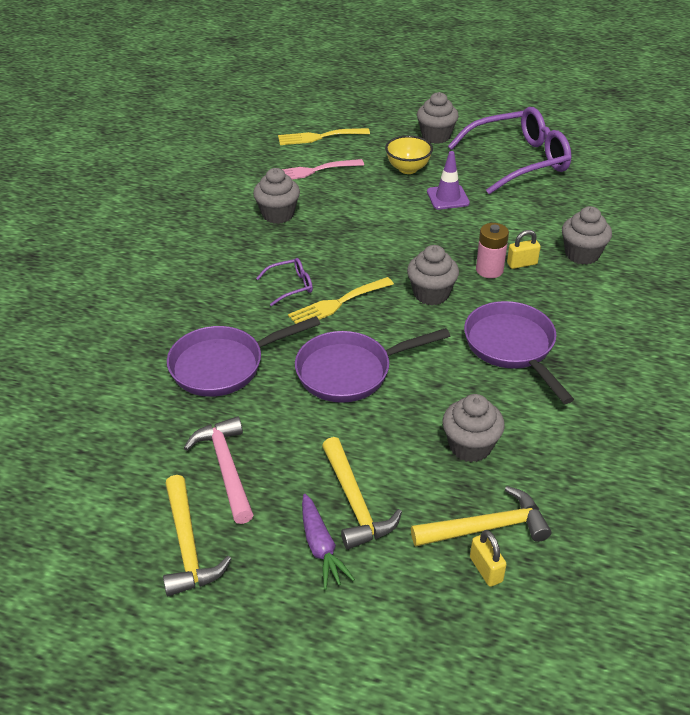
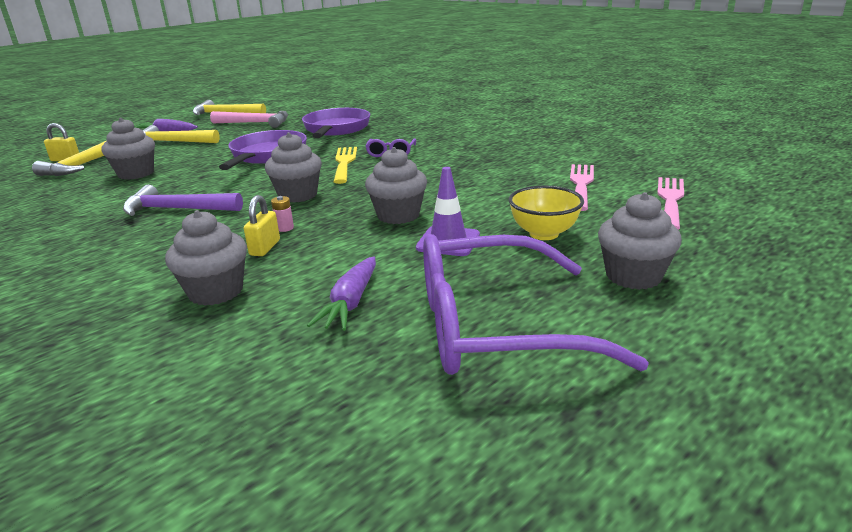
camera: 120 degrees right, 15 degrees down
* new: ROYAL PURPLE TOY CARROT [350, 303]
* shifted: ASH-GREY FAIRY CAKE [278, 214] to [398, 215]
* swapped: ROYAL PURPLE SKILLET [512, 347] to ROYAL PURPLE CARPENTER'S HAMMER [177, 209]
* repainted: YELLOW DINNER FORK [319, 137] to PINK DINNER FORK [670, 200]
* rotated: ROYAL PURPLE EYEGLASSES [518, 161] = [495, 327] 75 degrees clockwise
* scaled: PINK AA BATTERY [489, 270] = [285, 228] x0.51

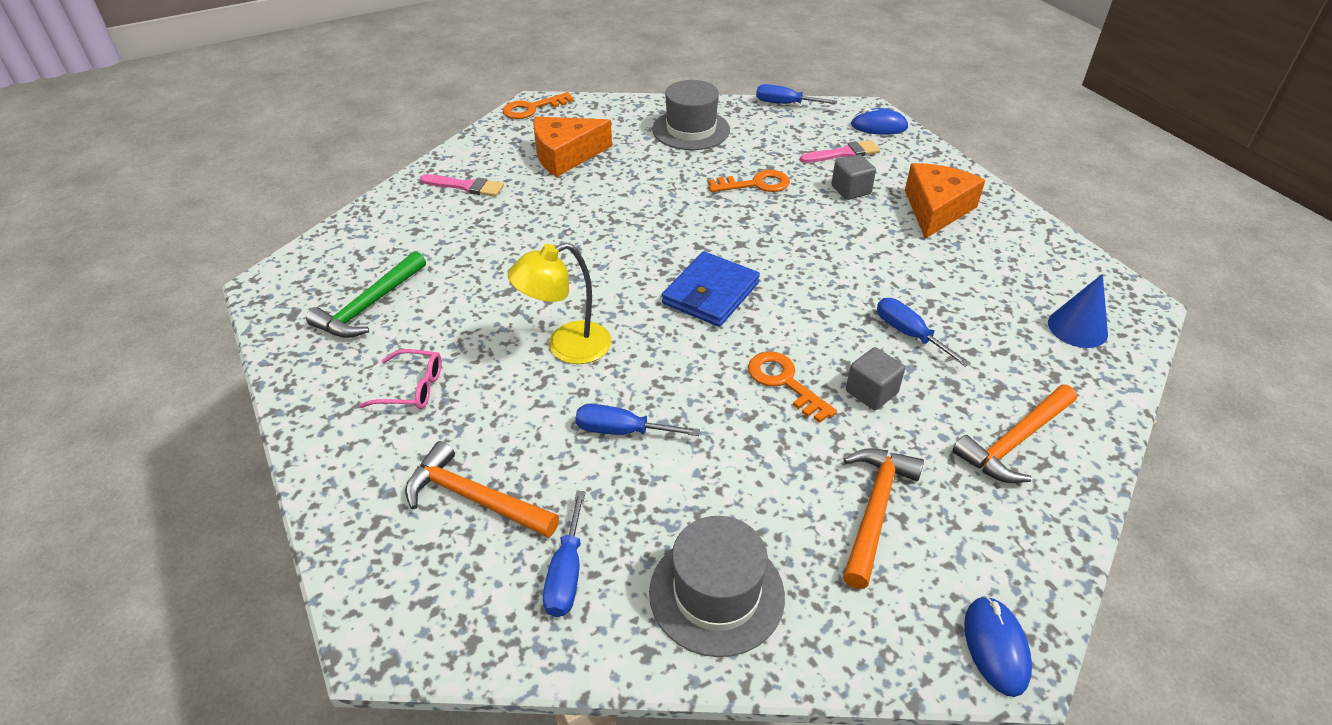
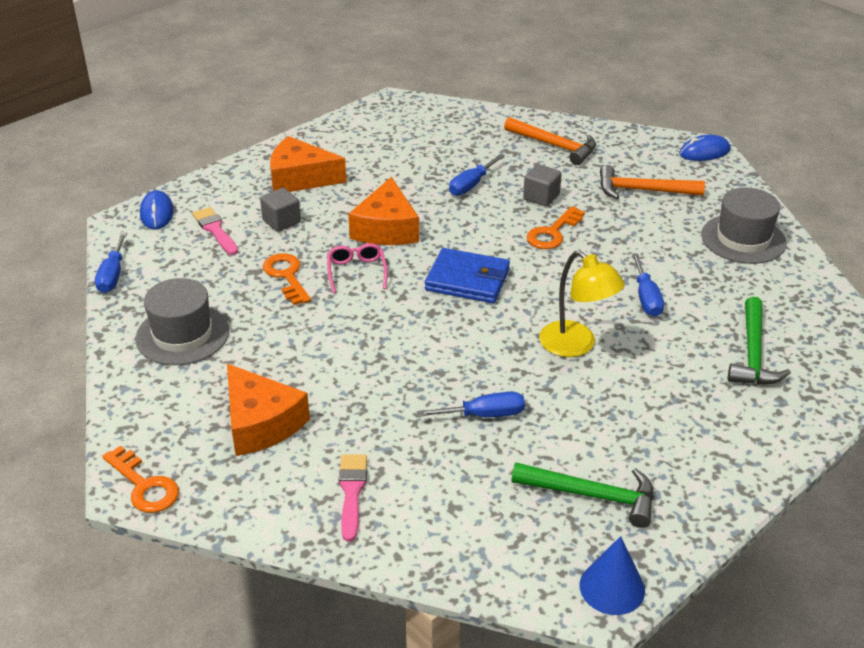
camera: 105 degrees left, 5 degrees down
* new: ORANGE-COLOURED CHEESE WEDGE [386, 228]
* shifted: PINK EYEGLASSES [412, 388] to [356, 272]
* shifted: BLUE HAND SCREWDRIVER [566, 573] to [484, 415]
* shifted: BLUE SOLID CONE [1077, 328] to [612, 587]
* repainted: ORANGE-COLOURED CARPENTER'S HAMMER [474, 498] to EMERALD CARPENTER'S HAMMER [753, 353]

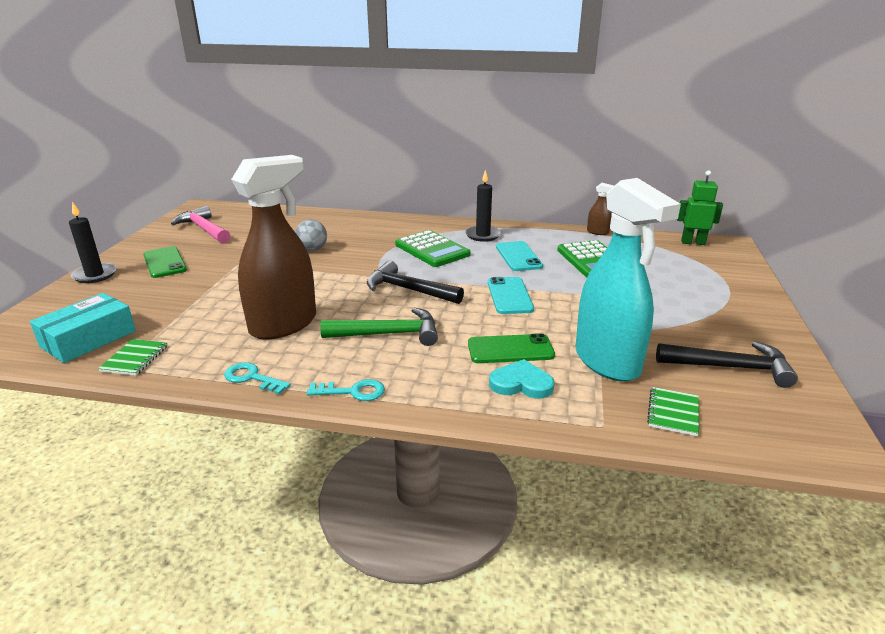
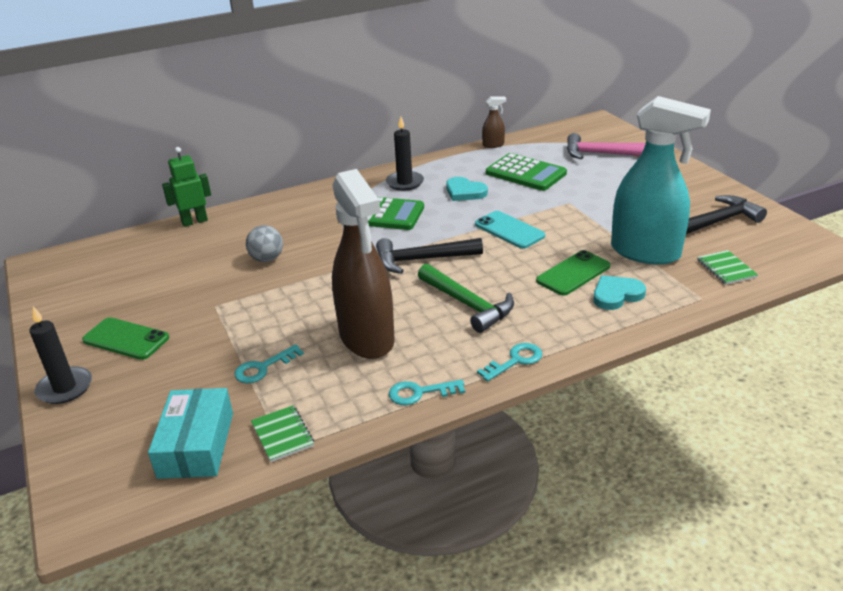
camera: 35 degrees left, 5 degrees up
* new: TURQUOISE LATCHKEY [263, 368]
* shifted: PINK CARPENTER'S HAMMER [204, 229] to [602, 154]
* shifted: EMERALD ROBOT [693, 242] to [194, 221]
* swapped: TURQUOISE SMARTPHONE [518, 256] to TURQUOISE HEART SHAPE [465, 192]
* rotated: BROWN SPRAY BOTTLE [284, 324] = [367, 338] 150 degrees clockwise
* rotated: EMERALD CARPENTER'S HAMMER [388, 334] = [467, 304] 90 degrees clockwise

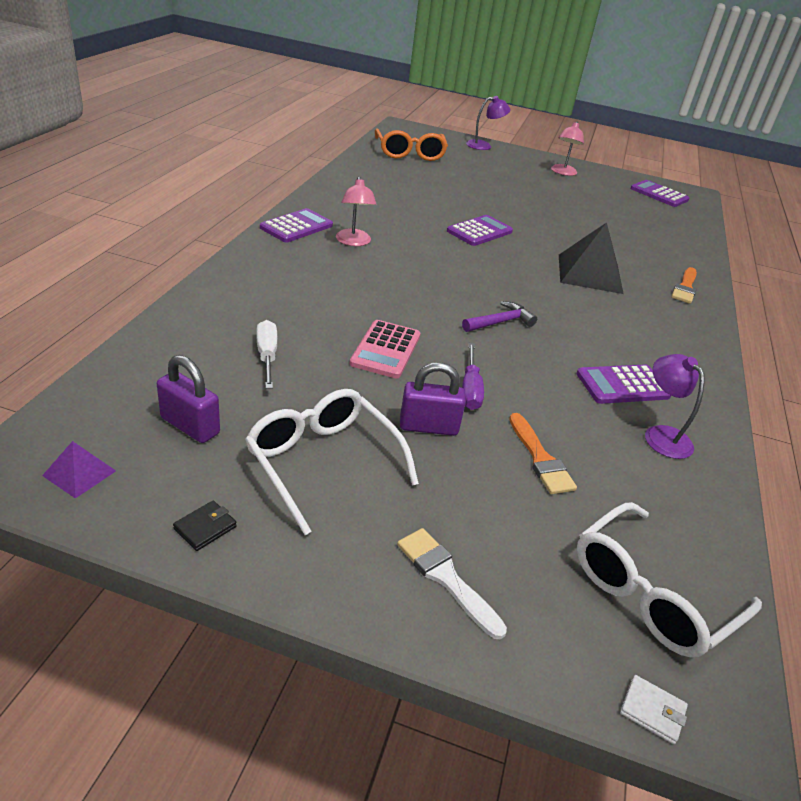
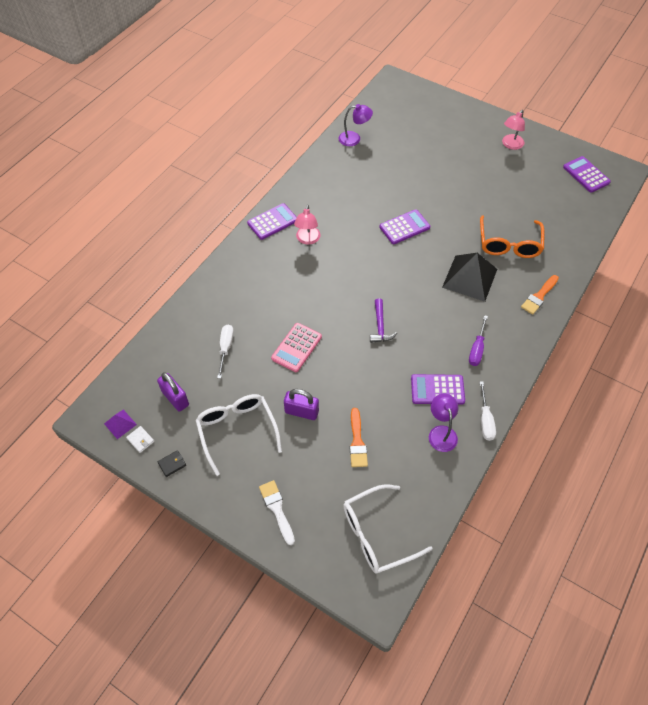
camera: 20 degrees right, 20 degrees up
* new: SNOW-WHITE HAND SCREWDRIVER [485, 420]
* shifted: ORANGE-COLOURED EYEGLASSES [409, 153] to [509, 244]
* shifted: ROYAL PURPLE HAND SCREWDRIVER [470, 389] to [477, 349]
* shifted: ROYAL PURPLE READING LAMP [484, 145] to [354, 139]
* shifted: SNOW-WHITE BILLFOLD [652, 711] to [140, 440]
* rotated: ROYAL PURPLE CARPENTER'S HAMMER [500, 322] = [380, 326] 105 degrees clockwise

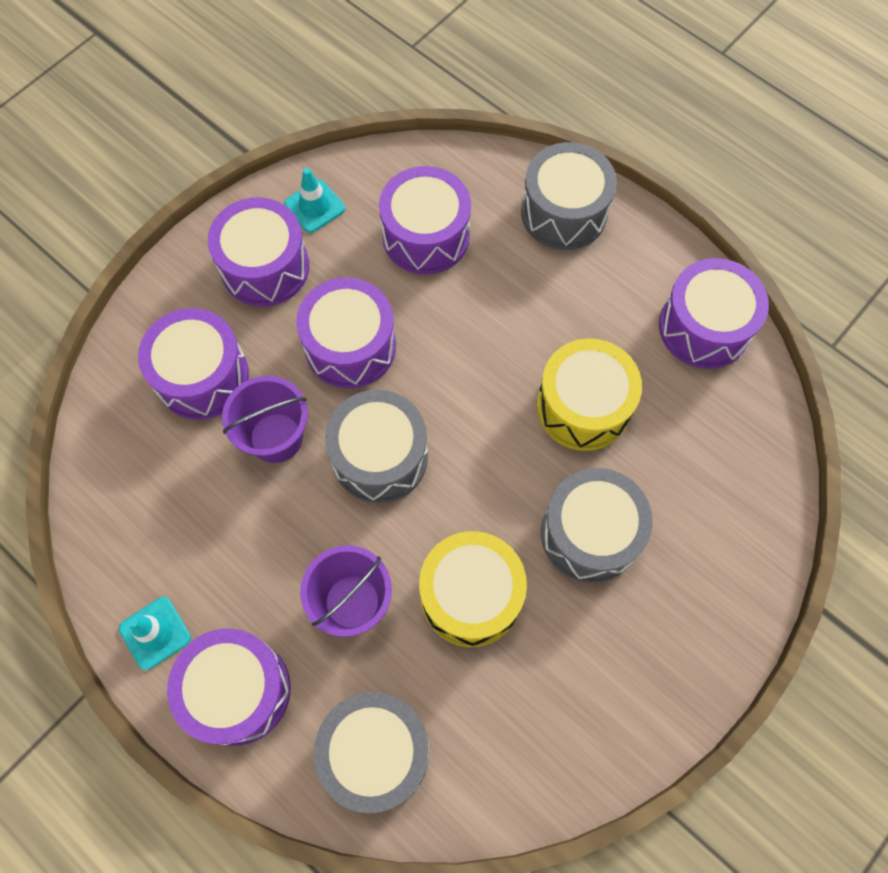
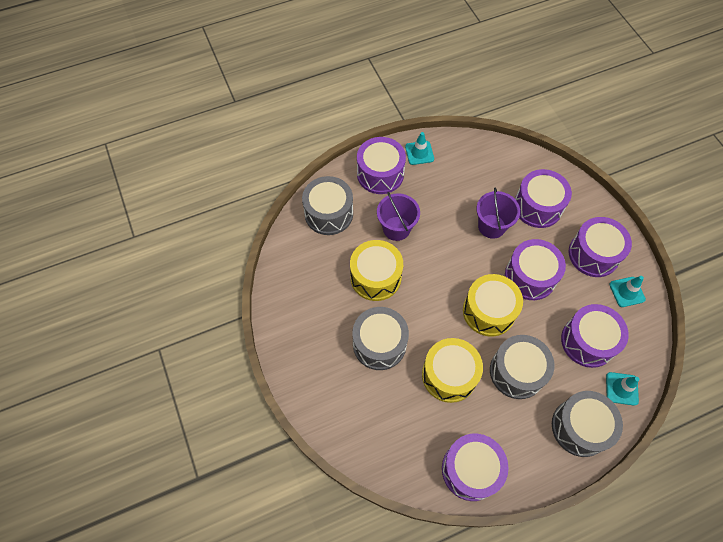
camera: 115 degrees right, 5 degrees down
* new: YELLOW DRUM [489, 311]
* new: TURQUOISE TRAFFIC CONE [621, 388]
* shifted: ASH-GREY DRUM [380, 457] to [517, 372]

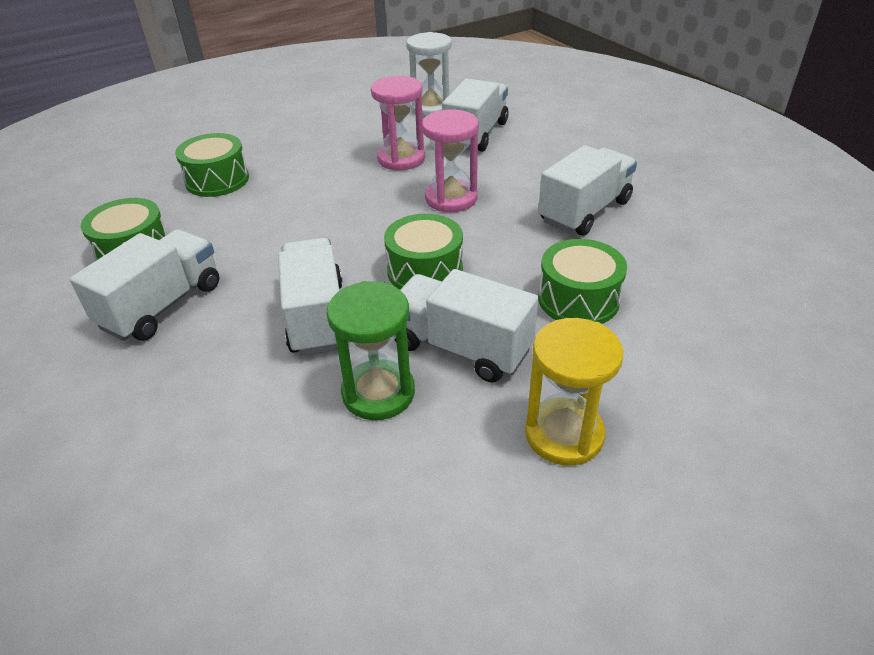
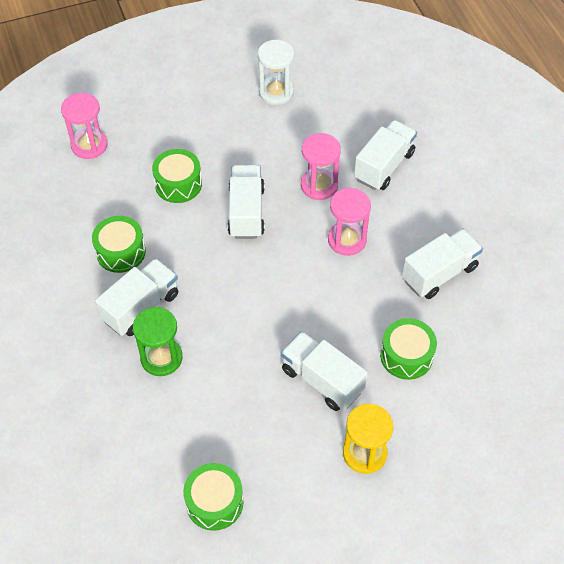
camera: 10 degrees right, 15 degrees up
* new: PINK SANDGLASS [89, 145]
* shifted: SNOW-WHITE TOY TRUCK [317, 317] to [246, 212]
* shifted: EMERALD SANDGLASS [378, 393] to [161, 358]
* shifted: EMERALD DRUM [425, 270] to [214, 502]
* shifted: SNOW-WHITE SANDGLASS [431, 108] to [276, 92]

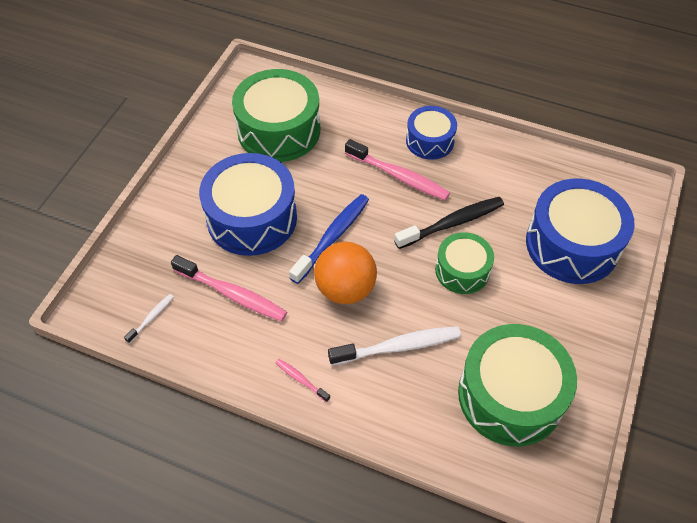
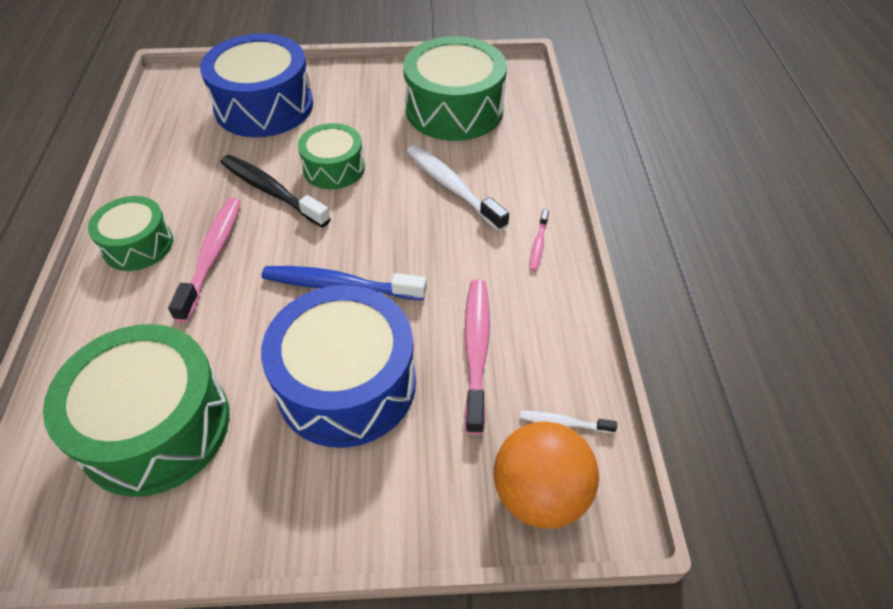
camera: 115 degrees left, 5 degrees down
* shifted: ORANGE-COLOURED SPHERE [345, 289] to [540, 494]
* repainted: BLUE DRUM [430, 141] to EMERALD DRUM [138, 245]

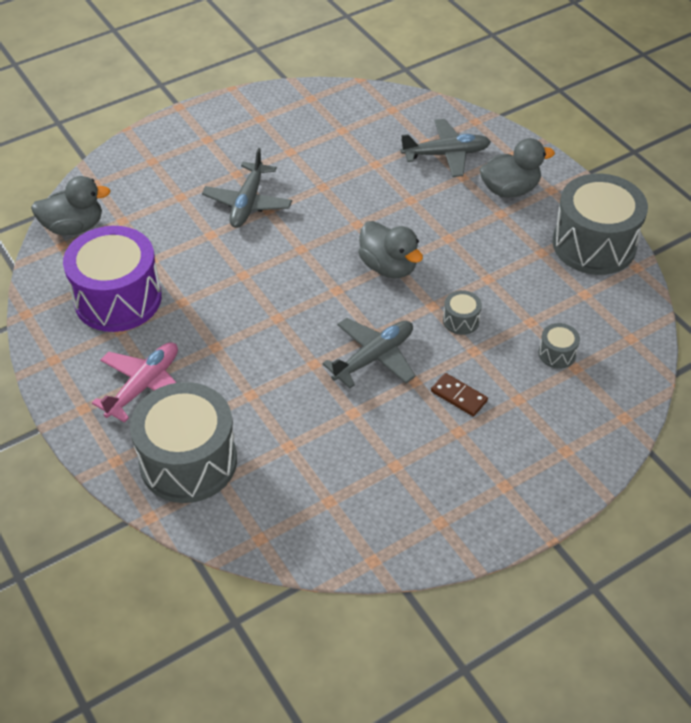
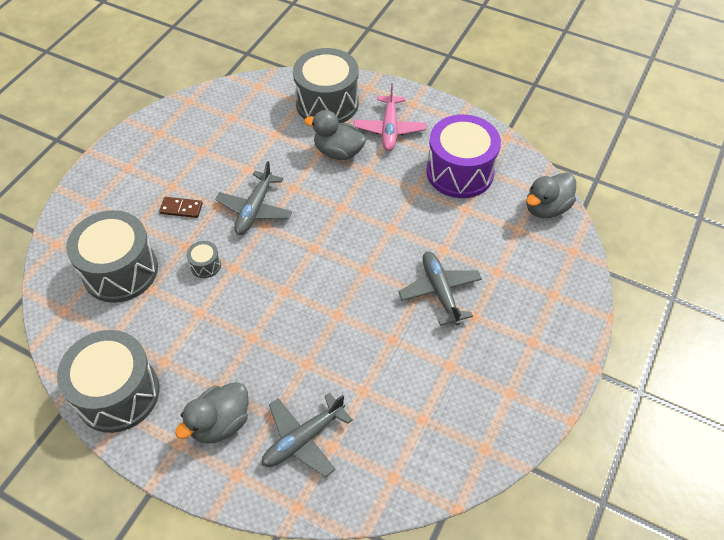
camera: 150 degrees right, 5 degrees up
* shifted: ASH-GREY RUBBER DUCK [388, 266] to [338, 152]
* scaled: ASH-GREY DRUM [557, 354] = [120, 271] x2.41

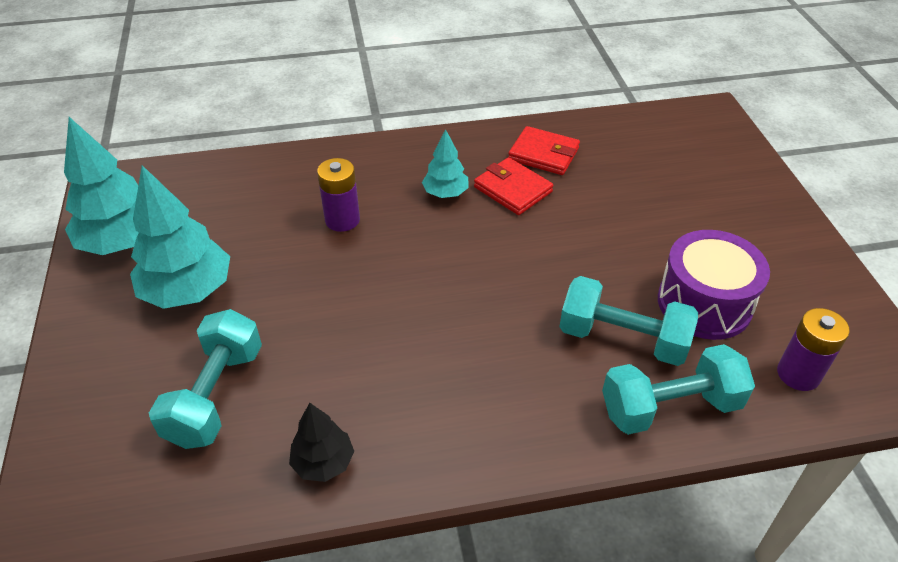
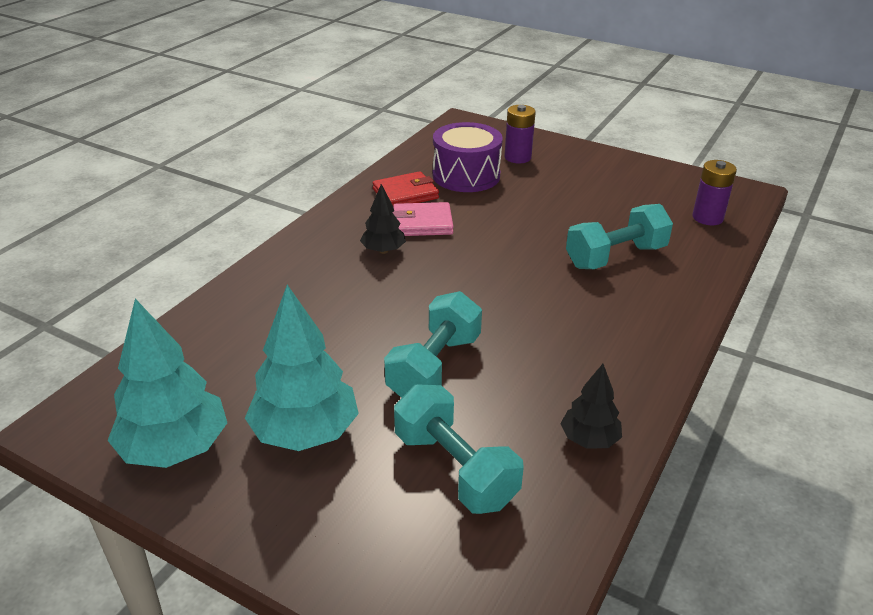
camera: 50 degrees left, 10 degrees down
* shifted: ROYAL PURPLE AA BATTERY [342, 220] to [517, 157]
* shifted: TURQUOISE HAND WEIGHT [670, 407] to [434, 367]
* shifted: ROYAL PURPLE DRUM [704, 303] to [466, 175]
* repainted: TURQUOISE FIR TREE [445, 193] to BLACK FIR TREE [383, 250]
* repainted: RED BILLFOLD [512, 189] to PINK BILLFOLD [422, 223]

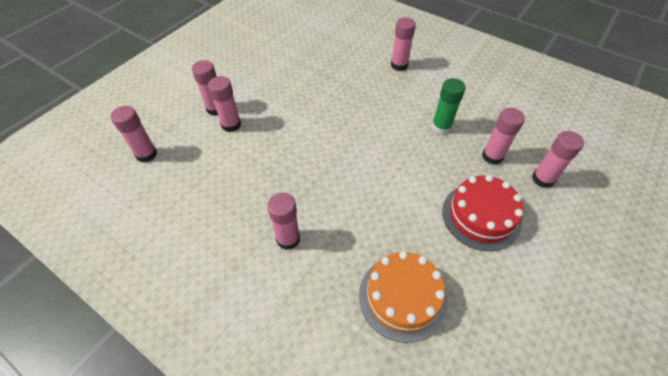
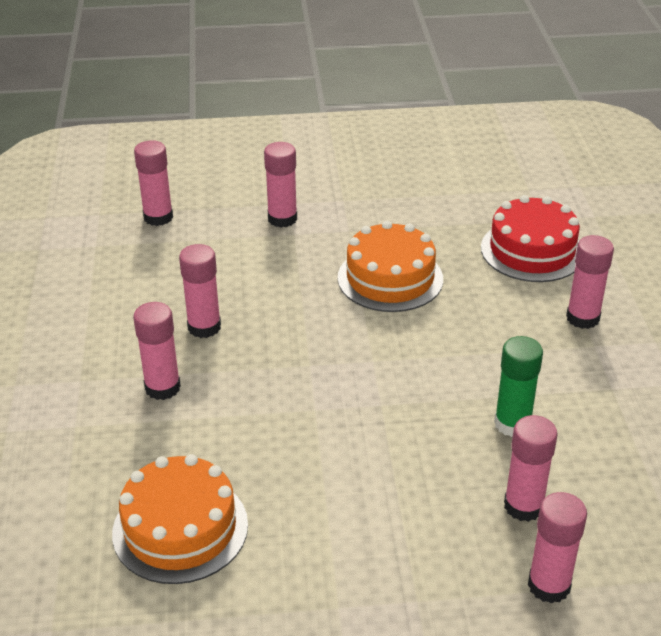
camera: 50 degrees right, 15 degrees down
* new: ORANGE-COLOURED CAKE [390, 278]
* shifted: PINK GLUE STICK [231, 125] to [204, 327]
* shifted: RED CAKE [481, 216] to [532, 250]

